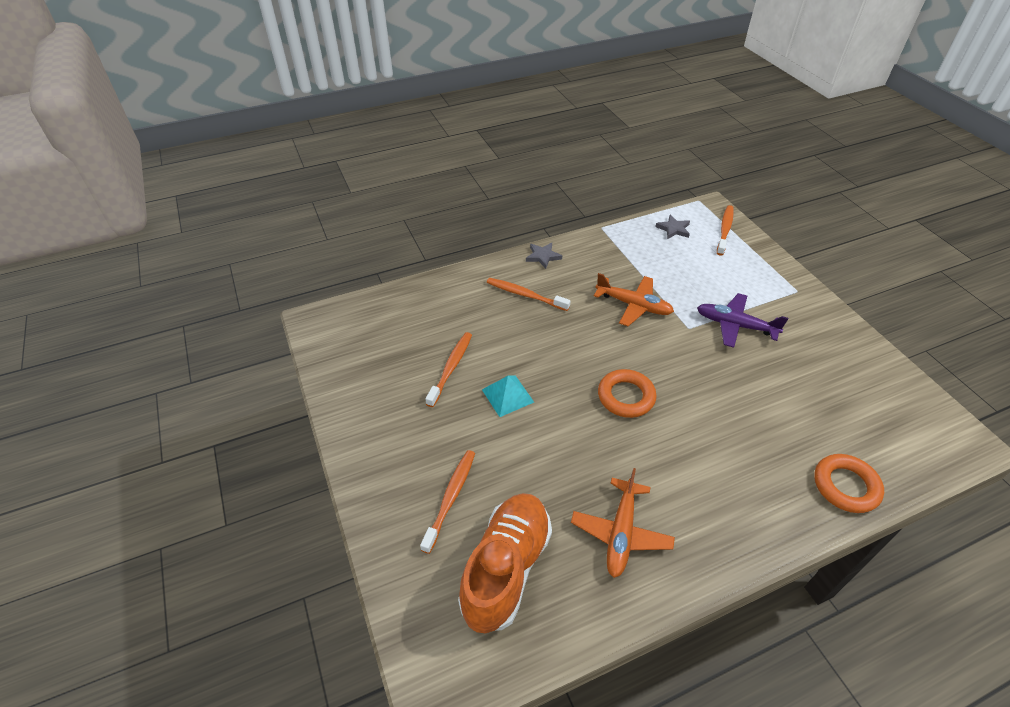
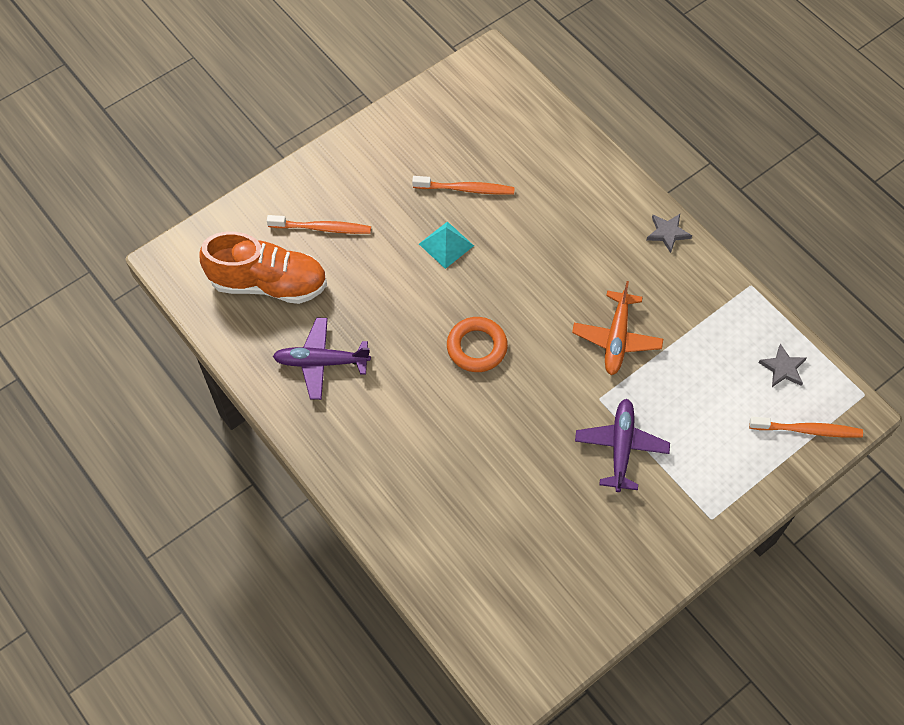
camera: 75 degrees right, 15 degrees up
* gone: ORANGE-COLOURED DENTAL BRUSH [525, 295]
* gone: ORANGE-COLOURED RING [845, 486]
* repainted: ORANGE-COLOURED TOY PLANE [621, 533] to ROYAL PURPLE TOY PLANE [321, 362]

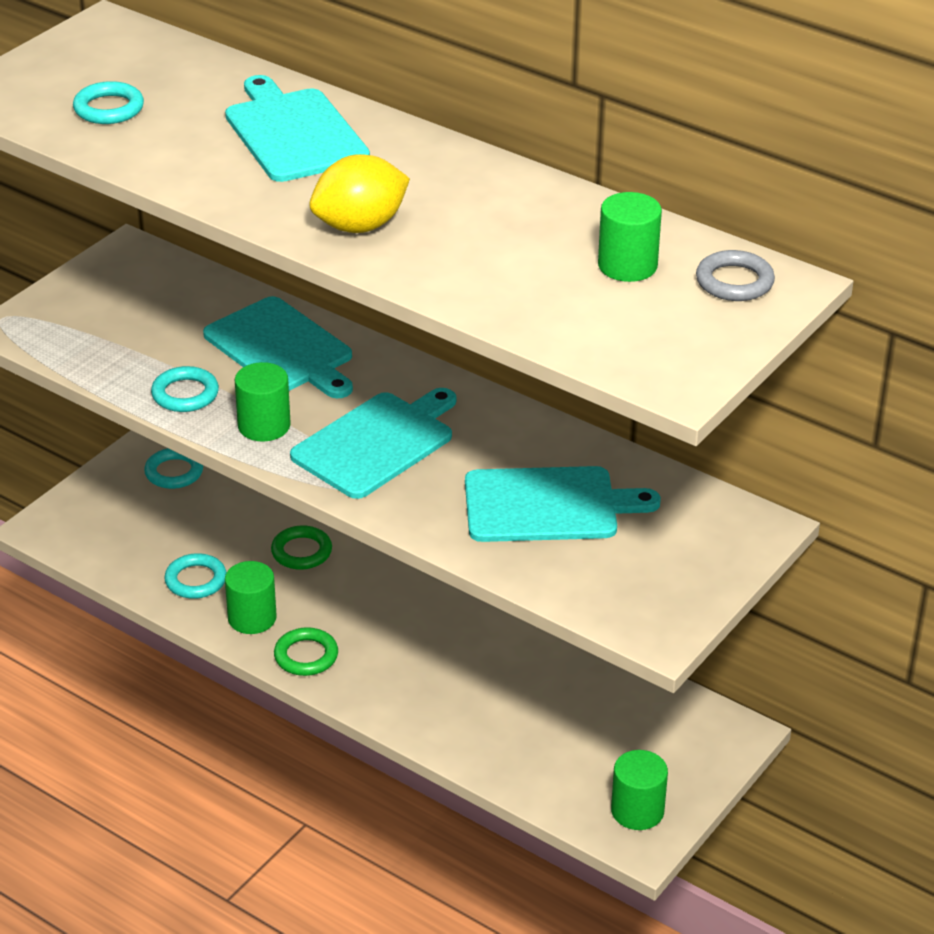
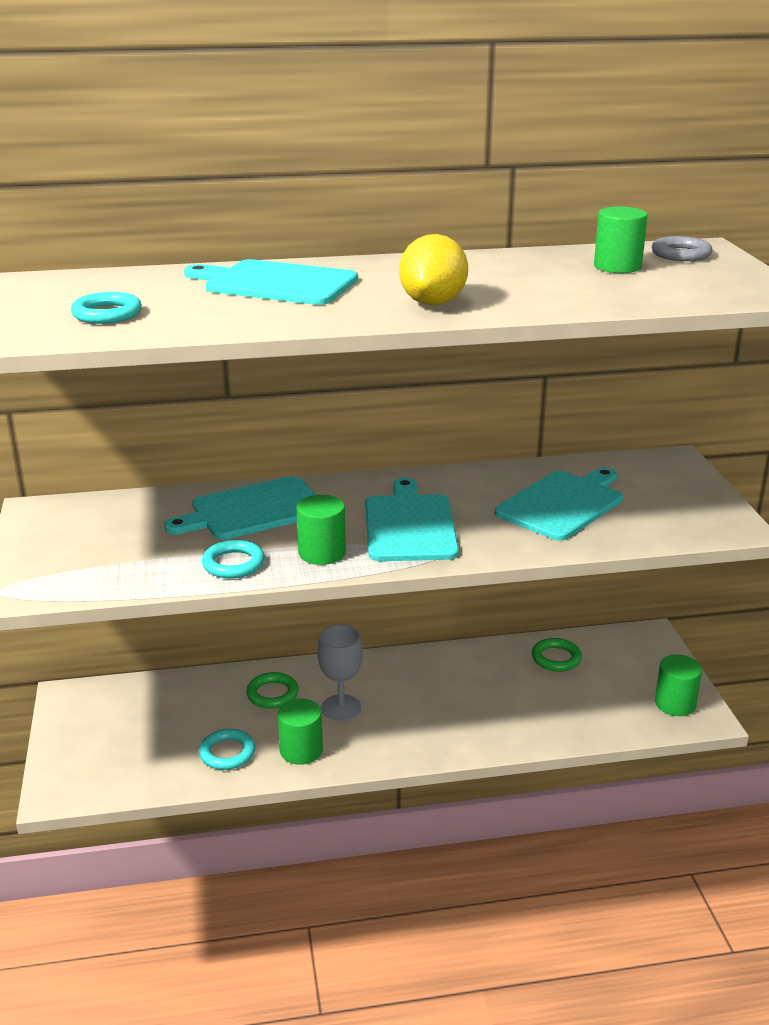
camera: 45 degrees left, 10 degrees down
* gone: TURQUOISE RING [174, 472]
* new: ASH-GREY WINE GLASS [341, 708]
* shifted: EMERALD RING [306, 656] to [556, 658]
* rotated: TURQUOISE BREAD BOARD [282, 349] = [253, 510] 150 degrees clockwise

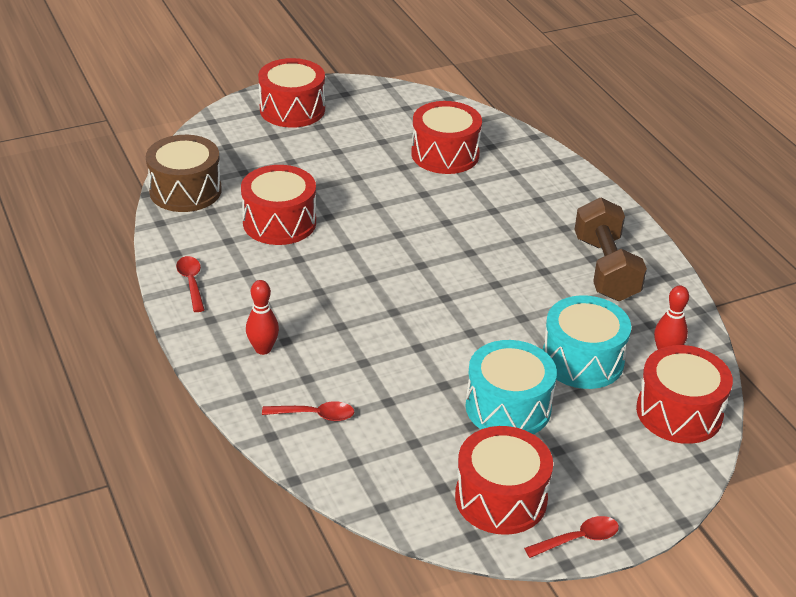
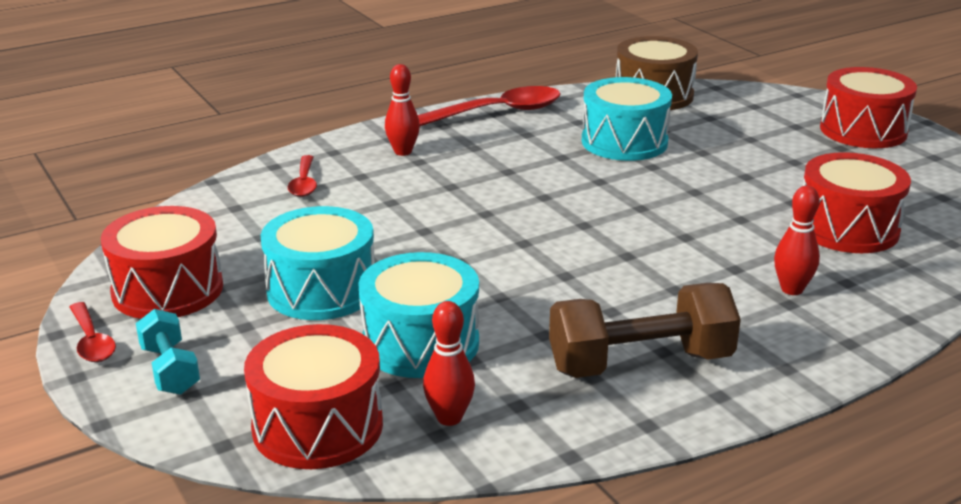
camera: 85 degrees right, 10 degrees down
* new: TURQUOISE HAND WEIGHT [170, 370]
* new: RED SKITTLE [792, 289]
* repainted: RED DRUM [279, 222] to TURQUOISE DRUM [624, 142]
* scaled: RED TEASPOON [191, 282] = [499, 112] x1.80

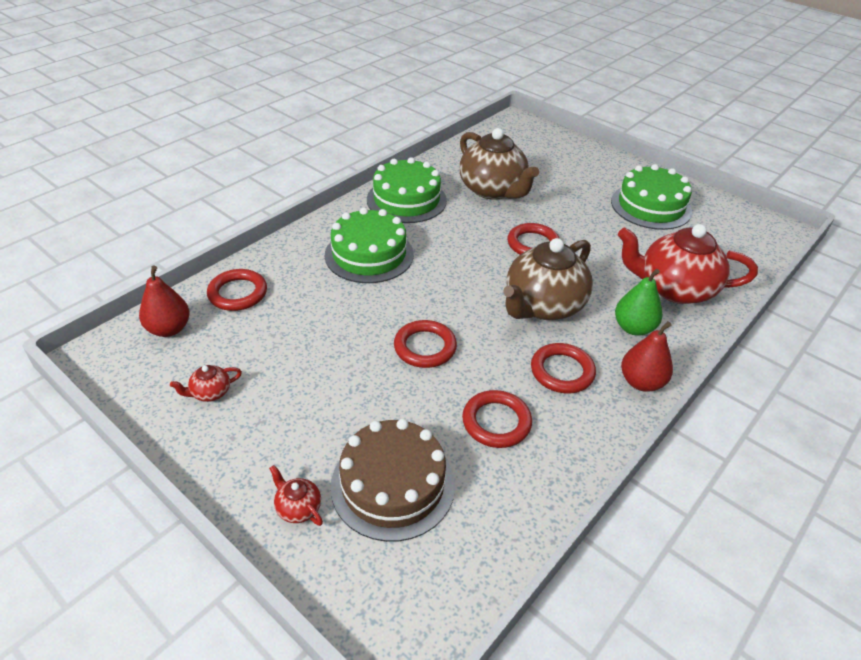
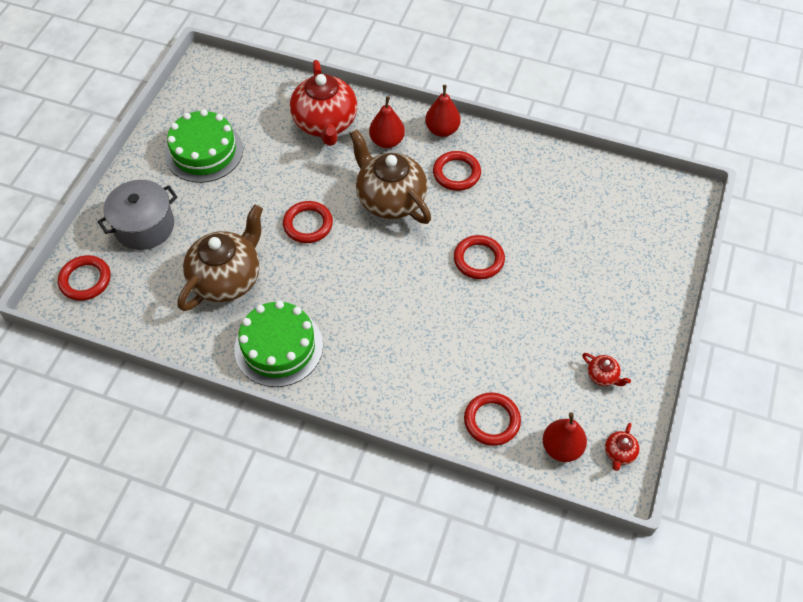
camera: 110 degrees left, 15 degrees up
* gone: EMERALD CAKE [369, 254]
* gone: BROWN CAKE [393, 484]
* new: ASH-GREY POT [144, 226]
* shifted: RED TEA POT [298, 508] to [619, 453]
* shifted: RED RING [496, 422] to [85, 280]
* repainted: EMERALD PEAR FRUIT [633, 328] to RED PEAR FRUIT [387, 141]
* rotated: BROWN TEA POT [543, 306] = [390, 199] 150 degrees counterclockwise

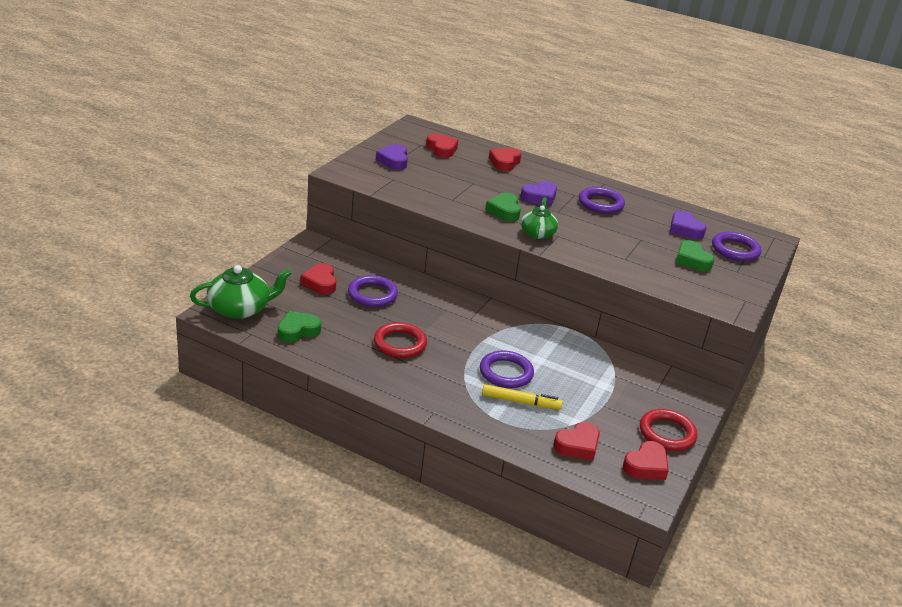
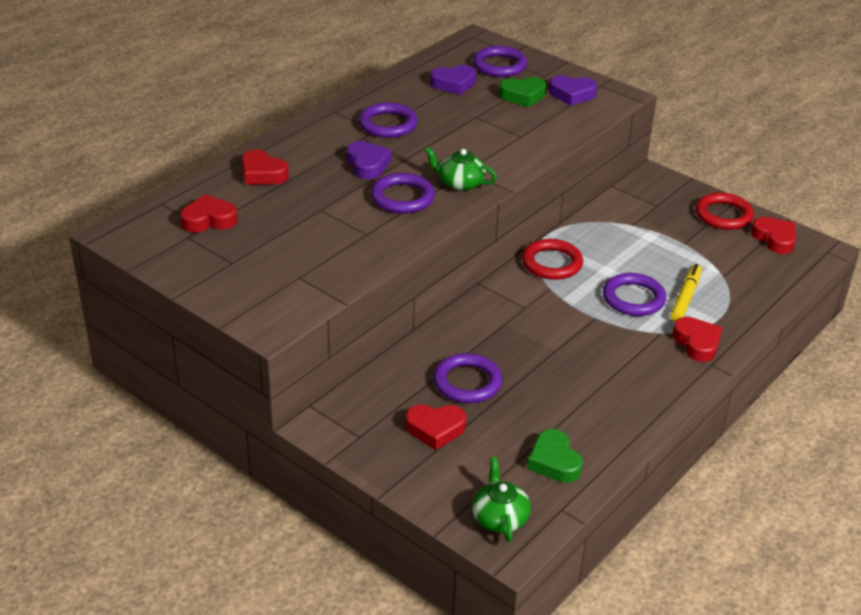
camera: 75 degrees left, 5 degrees up
* shifted: RED RING [400, 343] to [552, 263]
* shifted: ROYAL PURPLE HEART SHAPE [394, 161] to [572, 94]
* shifted: RED HEART SHAPE [577, 445] to [697, 343]
* swapped: EMERALD HEART SHAPE [504, 211] to ROYAL PURPLE RING [402, 197]
* scaled: EMERALD TEA POT [240, 309] = [500, 517] x0.65

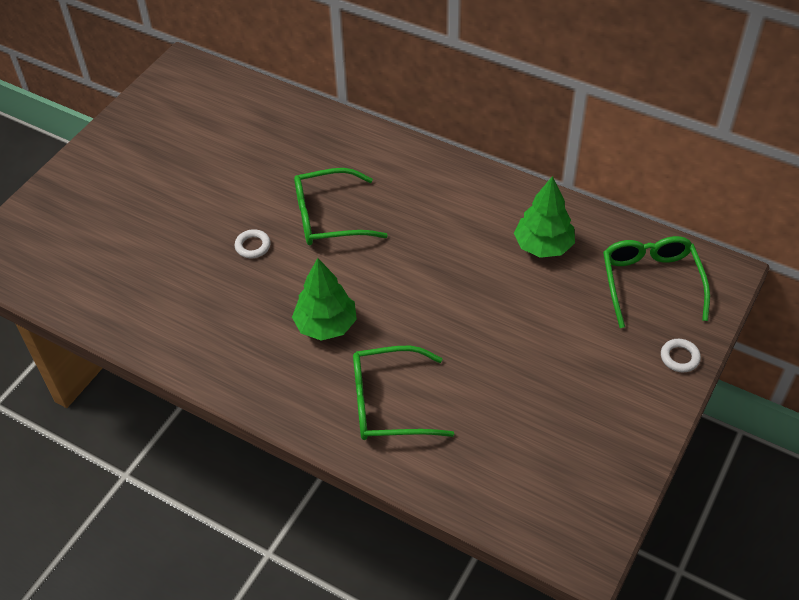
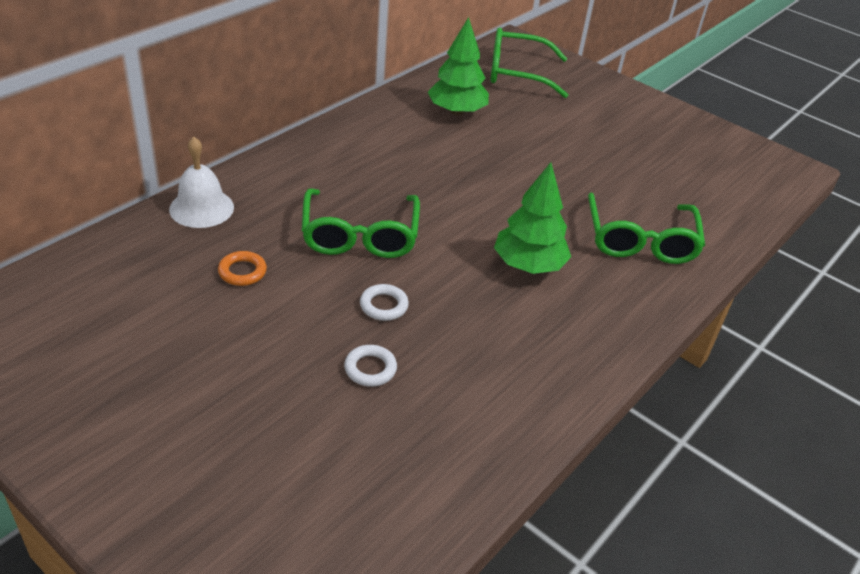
camera: 85 degrees left, 10 degrees down
* new: SNOW-WHITE HAND BELL [201, 208]
* new: ORANGE-COLOURED RING [242, 272]
* shifted: SNOW-WHITE RING [679, 357] to [370, 369]

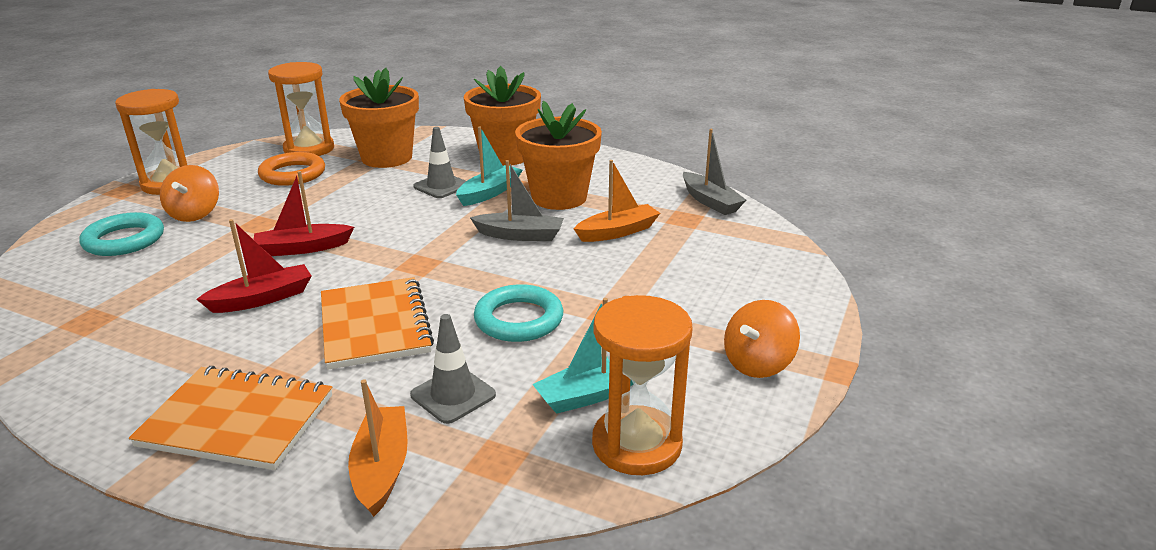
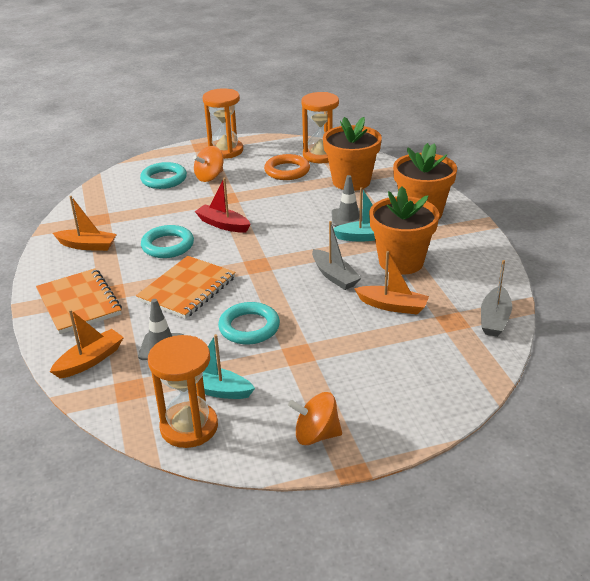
camera: 50 degrees right, 5 degrees up
* new: ORANGE-COLOURED SAILBOAT [87, 246]
* swapped: RED SAILBOAT [262, 299] to TURQUOISE RING [168, 245]

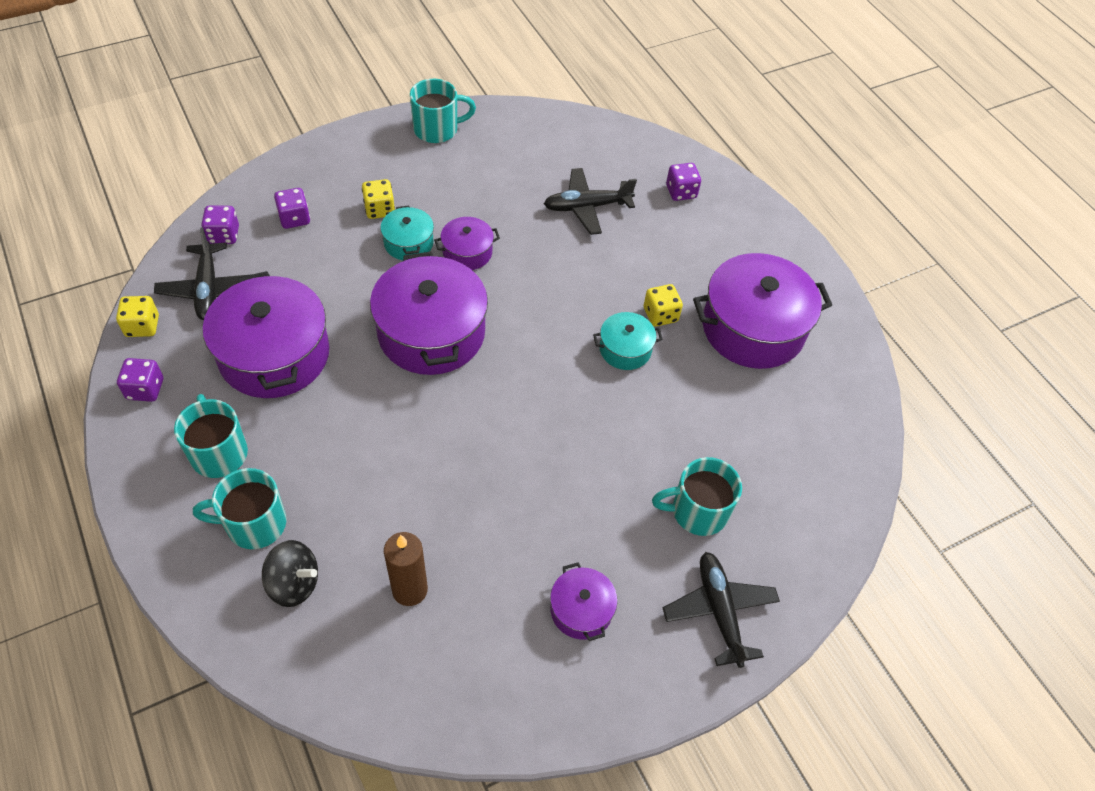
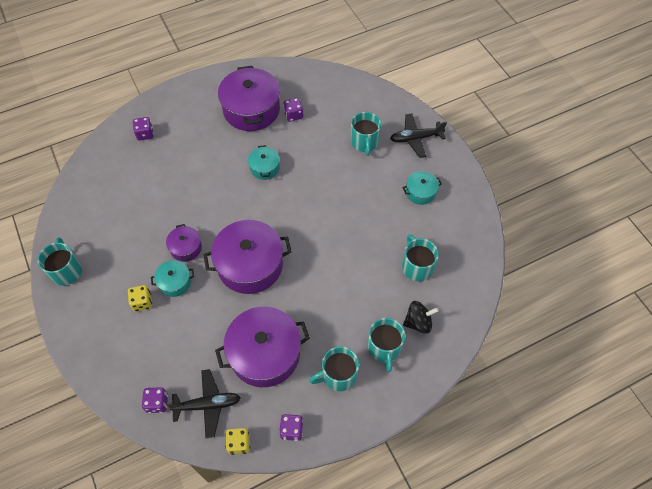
camera: 85 degrees left, 5 degrees up
* gone: BLACK TOY PLANE [587, 207]
* gone: YELLOW DICE [660, 315]
* shifted: ROYAL PURPLE DICE [294, 218] to [293, 115]
* swapped: BROWN PILLAR CANDLE [410, 590] to TURQUOISE COFFEE MUG [417, 266]
* repainted: ROYAL PURPLE POT [581, 610] to TURQUOISE POT [420, 192]
* rotated: BLACK WHIRLIGIG [294, 583] = [418, 322] 60 degrees clockwise

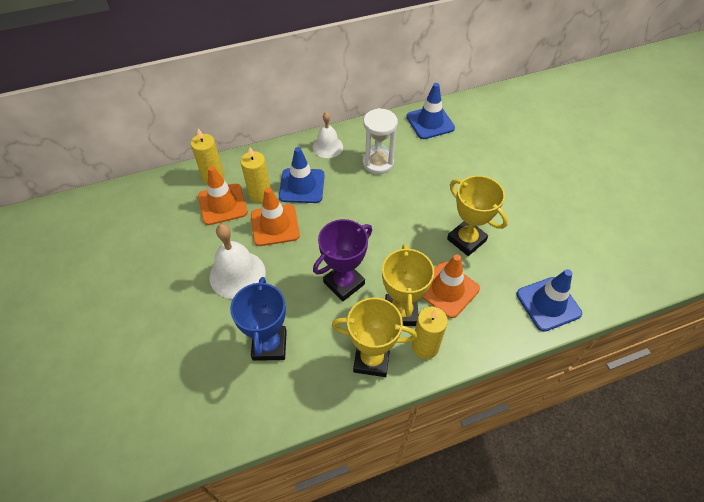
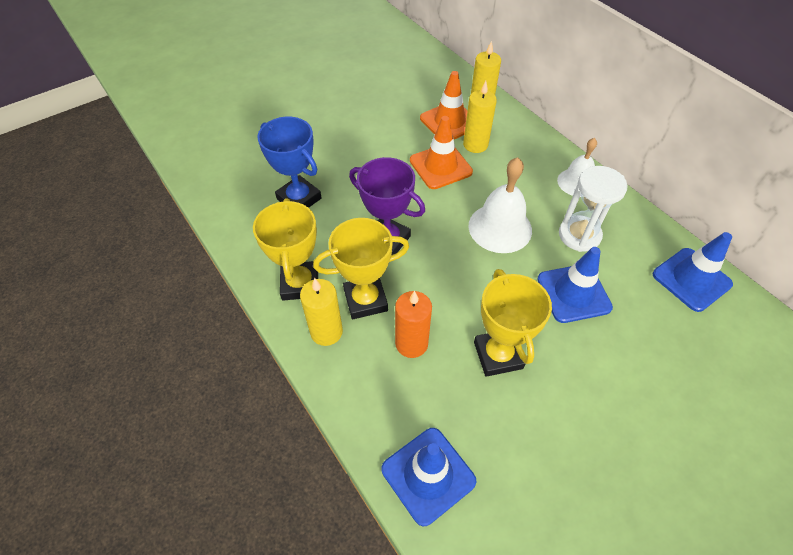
camera: 75 degrees right, 0 degrees up
* shifted: SNOW-WHITE HAND BELL [237, 274] to [500, 228]
* shifted: BLUE TRAFFIC CONE [302, 186] to [573, 293]
* swapped: ORANGE-COLOURED TRAFFIC CONE [447, 289] to ORANGE-COLOURED PILLAR CANDLE [411, 343]
* rotated: BLUE PRIZE CUP [270, 345] = [299, 199] 60 degrees clockwise
* rotated: YELLOW PRIZE CUP [466, 240] = [498, 355] 45 degrees counterclockwise

